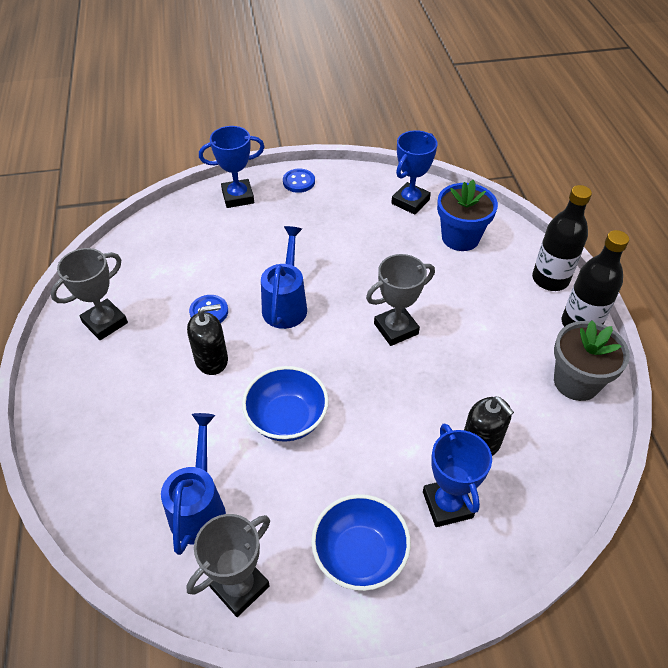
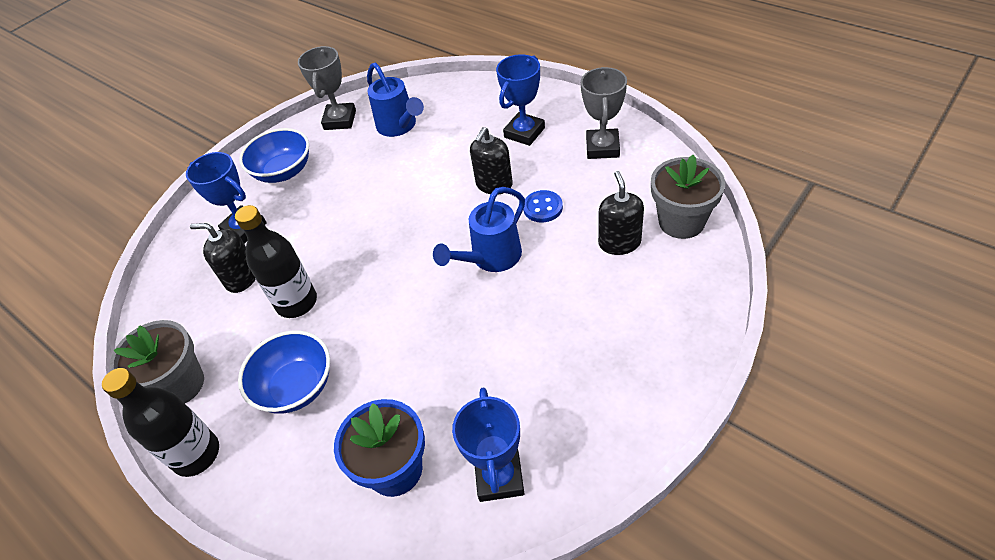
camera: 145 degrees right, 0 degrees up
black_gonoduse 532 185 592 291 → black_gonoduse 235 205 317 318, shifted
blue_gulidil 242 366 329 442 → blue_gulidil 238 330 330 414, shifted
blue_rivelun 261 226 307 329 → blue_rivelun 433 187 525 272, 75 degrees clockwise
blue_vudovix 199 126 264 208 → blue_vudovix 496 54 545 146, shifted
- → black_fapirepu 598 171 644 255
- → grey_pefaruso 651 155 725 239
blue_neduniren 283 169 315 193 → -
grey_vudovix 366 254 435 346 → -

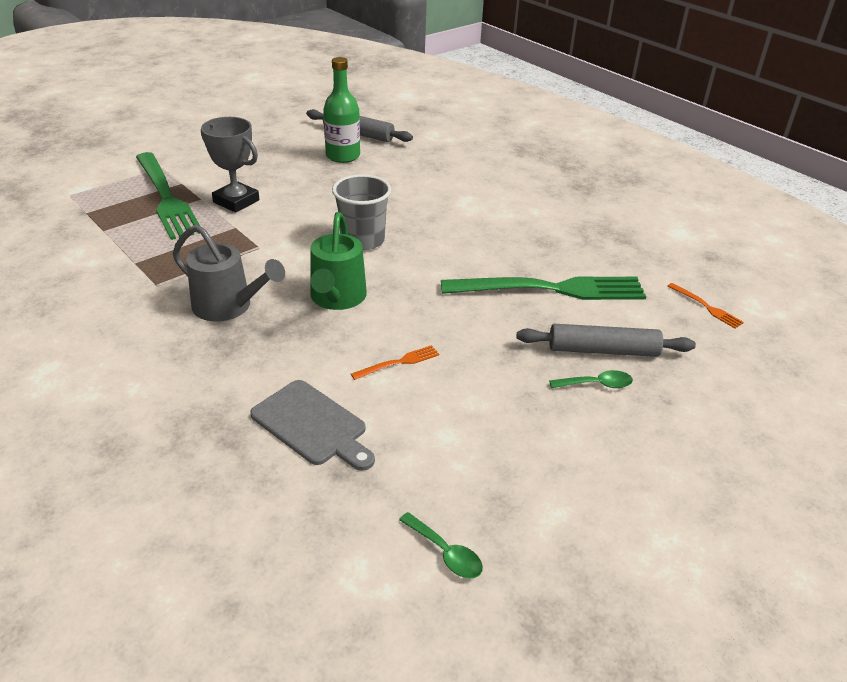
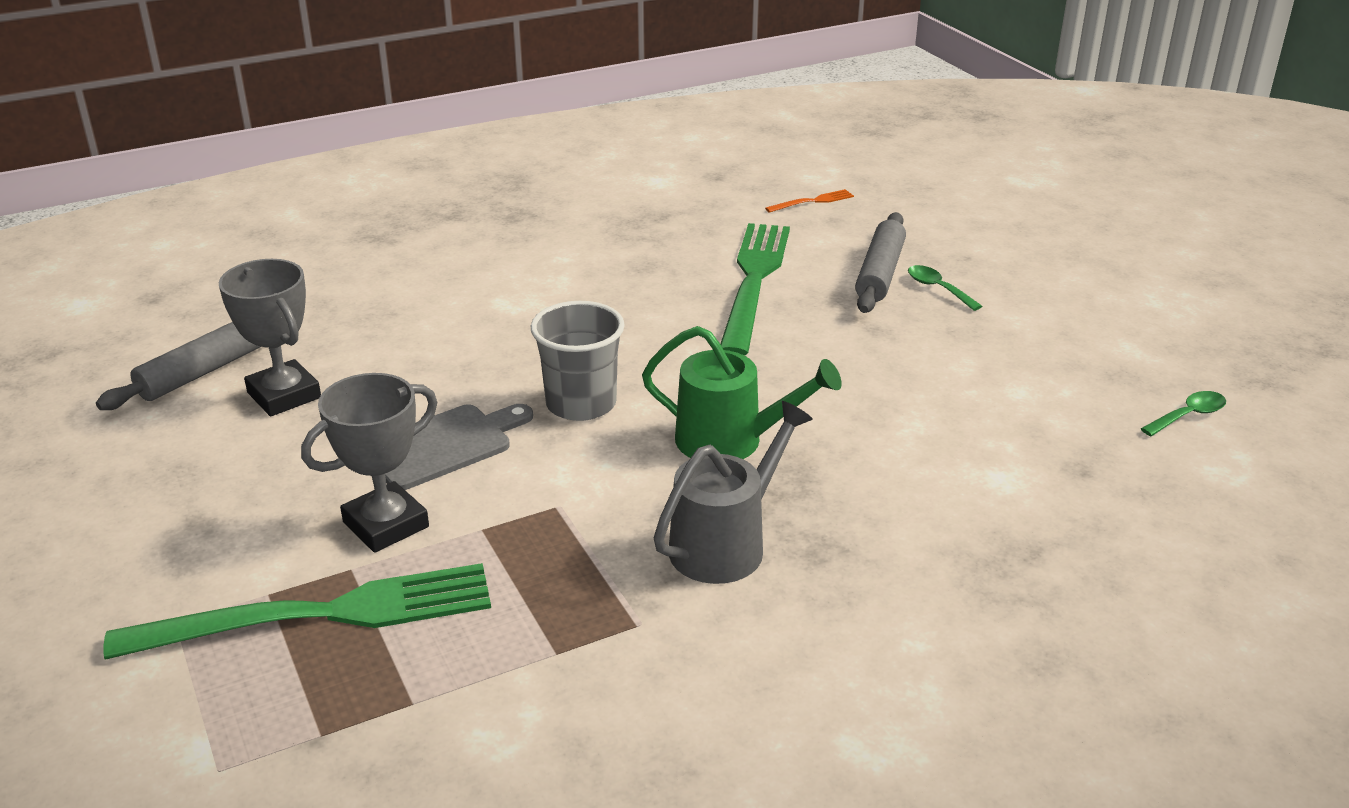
camera: 75 degrees left, 5 degrees down
green_gonoduse 323 57 360 163 → grey_vudovix 219 259 321 416
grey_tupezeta 250 380 375 471 → grey_tupezeta 385 404 533 490, shifted
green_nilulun 549 370 633 388 → green_nilulun 908 265 982 311, 45 degrees counterclockwise
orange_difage 351 345 439 380 → -

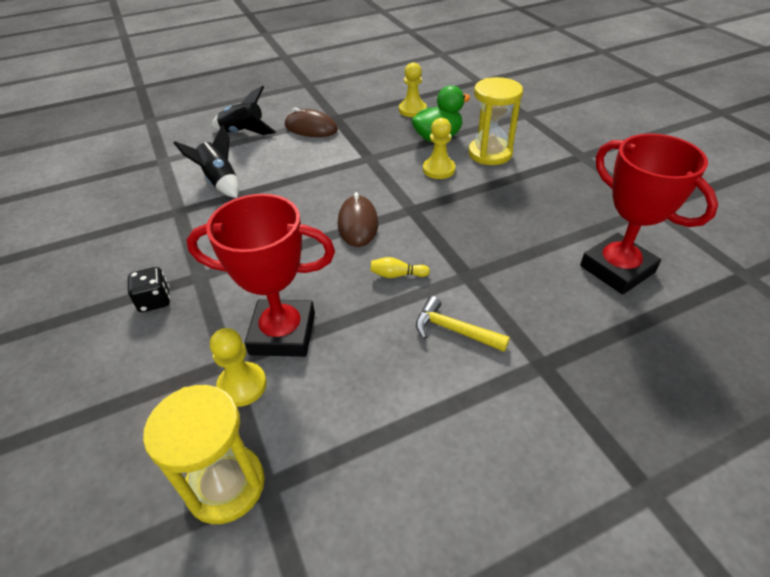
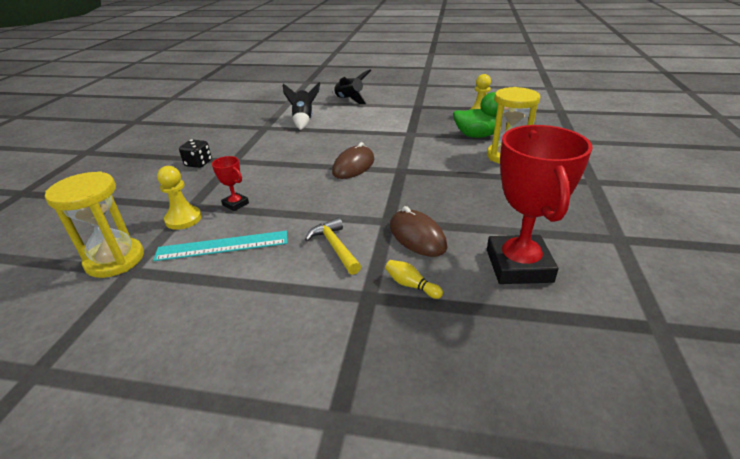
camera: 35 degrees right, 10 degrees down
- → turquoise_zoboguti 153 231 287 261
red_vudovix 187 194 335 357 → red_vudovix 212 156 249 211, x0.44
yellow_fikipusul 370 257 430 278 → yellow_fikipusul 385 260 443 299, shifted
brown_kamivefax 285 108 338 137 → brown_kamivefax 390 206 447 257, shifted
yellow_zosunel 423 118 456 179 → -

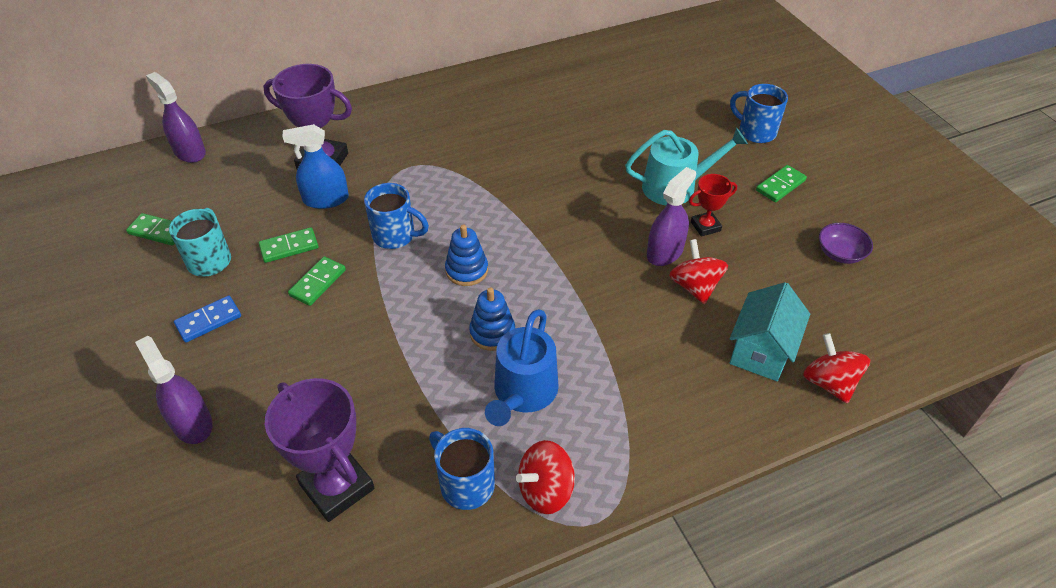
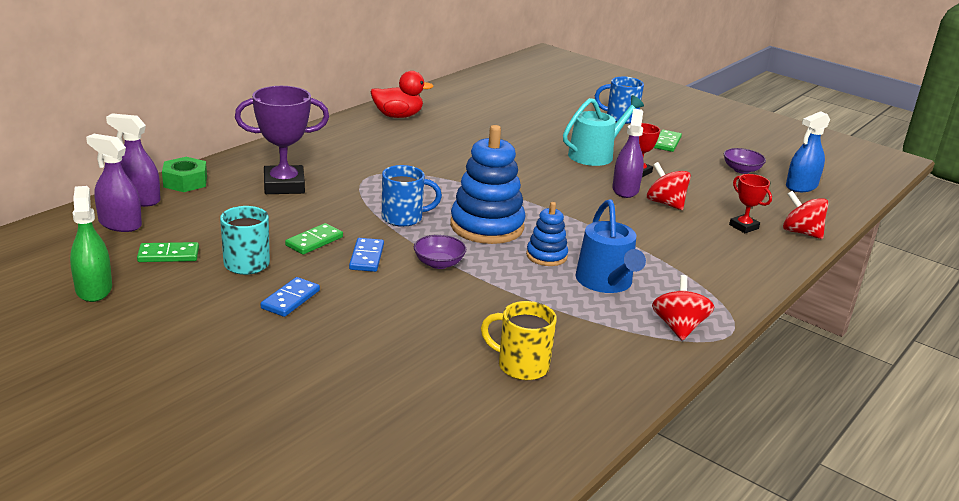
camera: 30 degrees left, 20 degrees down
- → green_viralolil 70 186 112 302
purple_viralolil 135 336 213 444 → purple_viralolil 86 134 142 232, shifted
- → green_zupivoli 162 157 207 192
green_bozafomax 288 256 346 306 → blue_bozafomax 349 238 384 272
- → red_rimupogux 371 71 433 118
- → purple_gulidil 414 235 466 269
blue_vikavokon 445 225 488 286 → blue_vikavokon 450 125 526 244, x1.88
purple_vudovix 265 378 375 522 → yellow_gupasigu 481 301 557 380
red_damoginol 516 440 575 514 → red_damoginol 652 275 714 341, 150 degrees clockwise
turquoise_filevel 730 282 810 381 → red_vudovix 729 174 772 233
blue_viralolil 283 124 349 209 → blue_viralolil 786 111 830 192, shifted
blue_gupasigu 429 428 495 510 → -

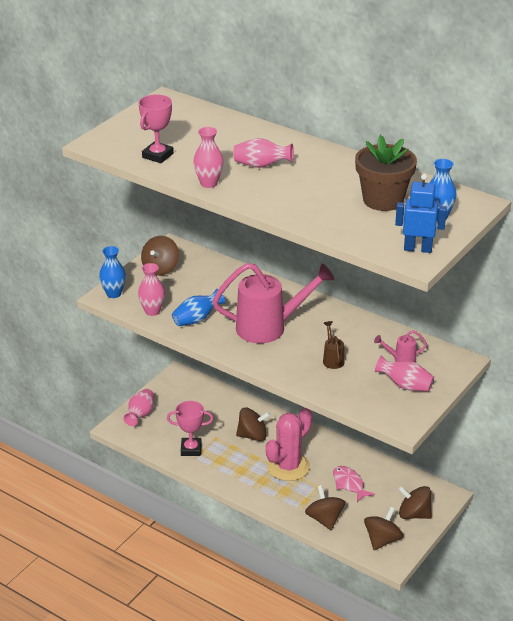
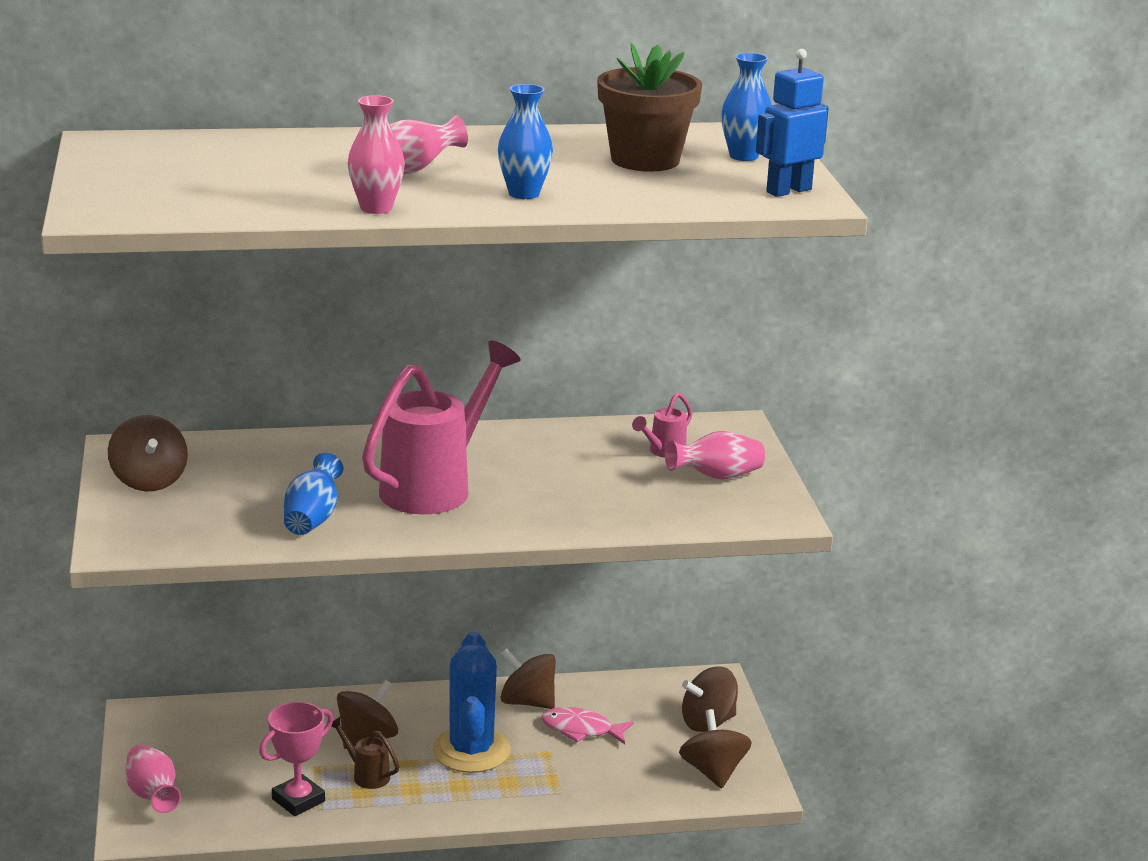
camera: 45 degrees left, 10 degrees down
brown_rivelun 323 321 345 369 → brown_rivelun 331 717 400 789, shifted
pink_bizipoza 266 408 312 481 → blue_bizipoza 432 631 511 773
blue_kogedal 99 246 126 298 → blue_kogedal 498 84 553 199, shifted
brown_damoginol 305 485 345 530 → brown_damoginol 500 649 556 709, shifted
pink_kogedal 138 263 165 316 → -
pink_vudovix 139 94 174 163 → -

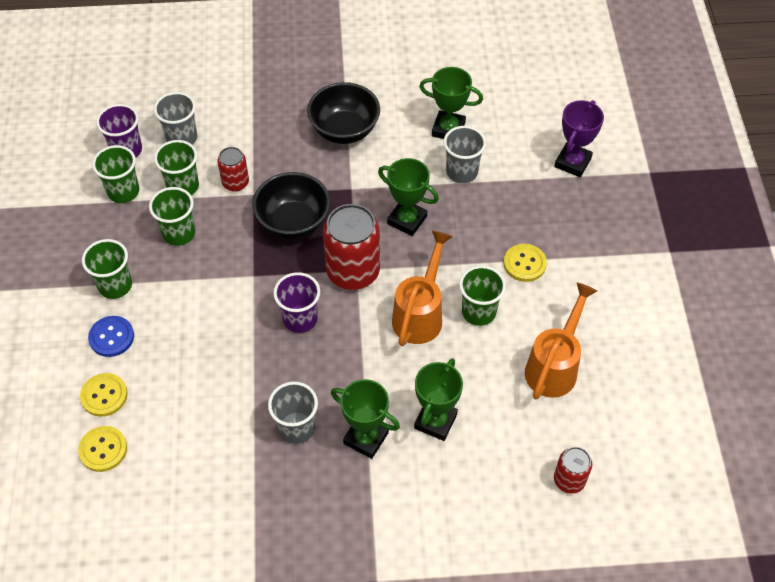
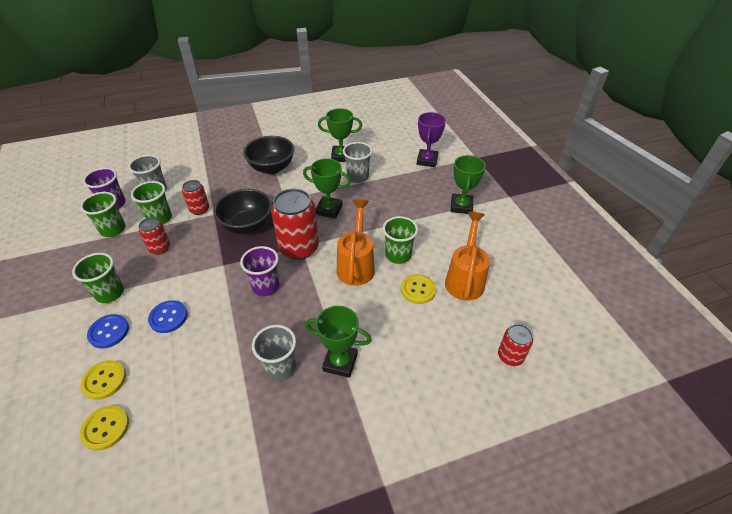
camera: 15 degrees left, 10 degrees down
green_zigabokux 149 187 195 246 → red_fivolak 139 218 170 255
- → blue_neduniren 148 300 188 333
yellow_neduniren 504 244 547 282 → yellow_neduniren 401 274 436 304, shifted
green_vudovix 414 358 463 441 → green_vudovix 451 155 486 214, shifted

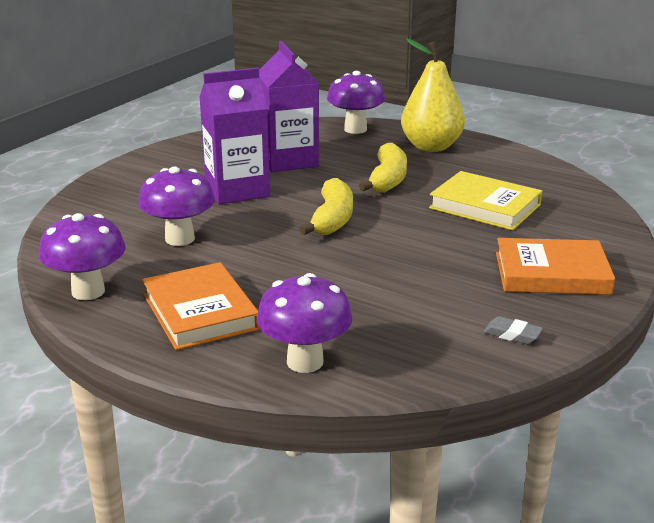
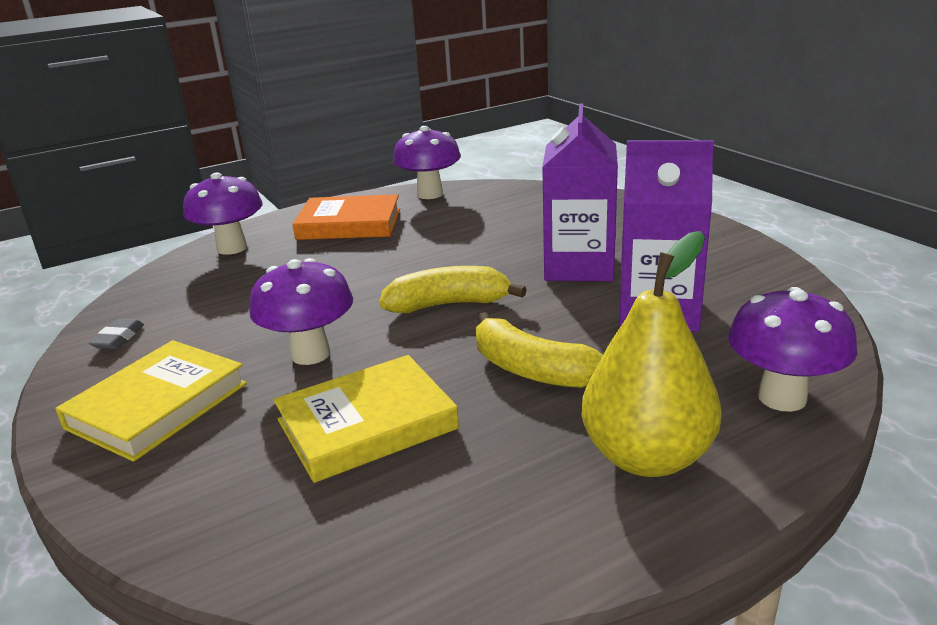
camera: 120 degrees right, 0 degrees up
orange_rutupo 496 238 615 295 → yellow_rutupo 55 340 247 462
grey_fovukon 483 316 543 344 → grey_fovukon 89 319 144 349, 45 degrees counterclockwise
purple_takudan 138 167 215 246 → purple_takudan 250 258 353 365, shifted
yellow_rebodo 299 178 353 235 → yellow_rebodo 380 266 527 313, 135 degrees clockwise

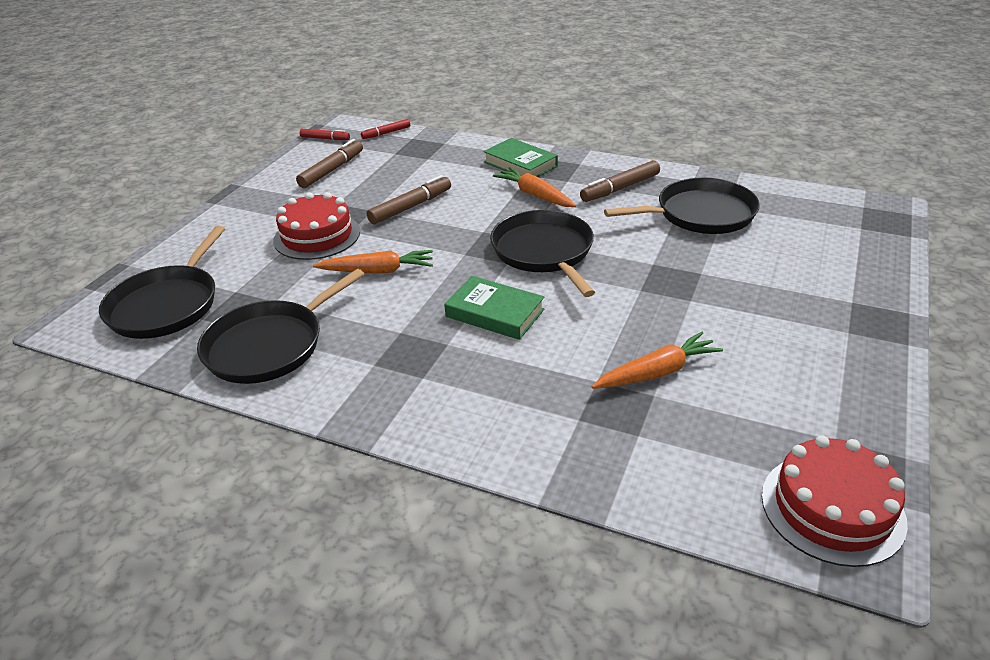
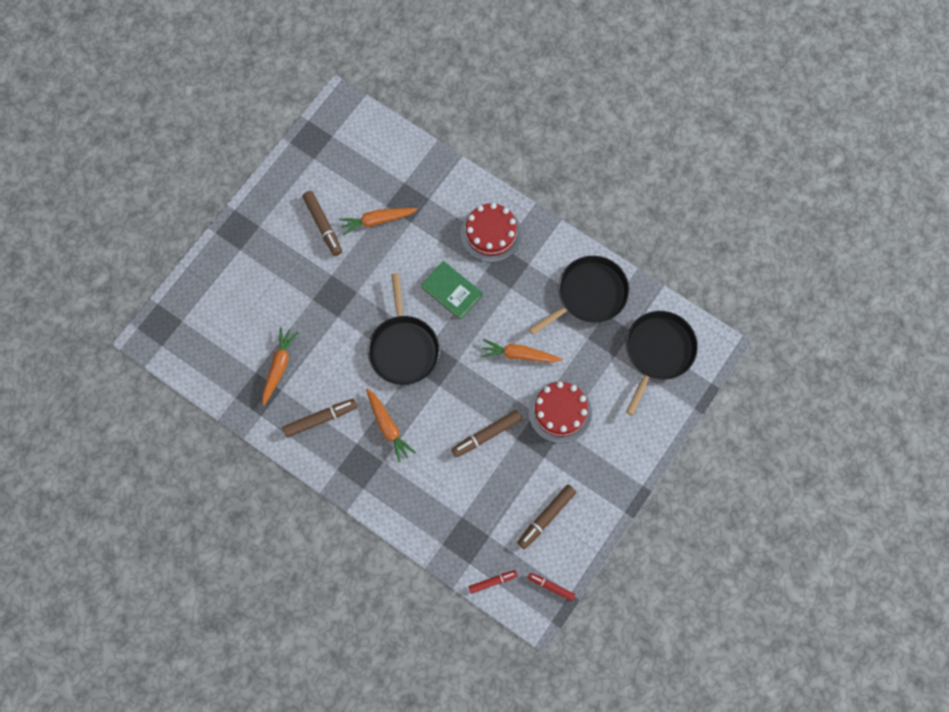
camera: 170 degrees left, 35 degrees up
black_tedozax 604 178 760 234 → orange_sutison 262 327 299 406
- → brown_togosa 303 191 342 256
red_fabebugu 762 435 908 567 → red_fabebugu 461 203 522 262, shifted
green_rutupo 483 138 558 177 → -

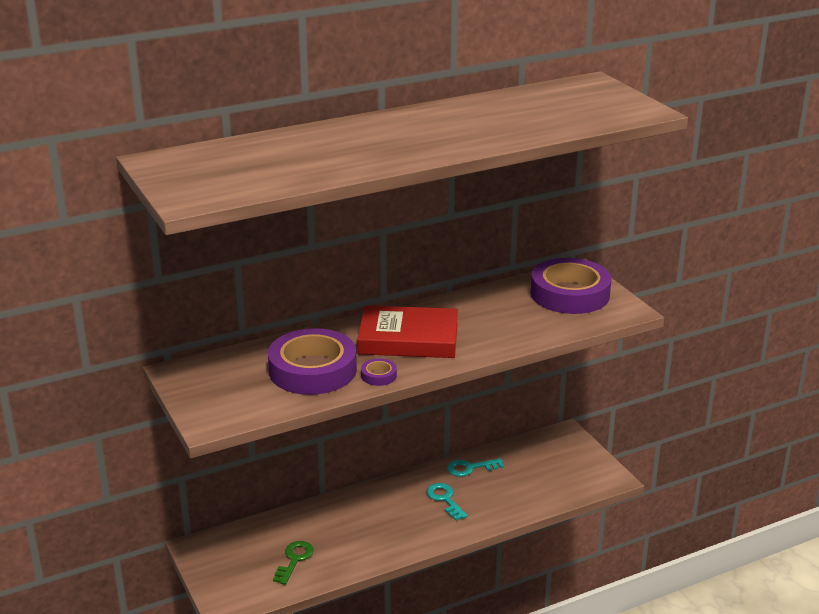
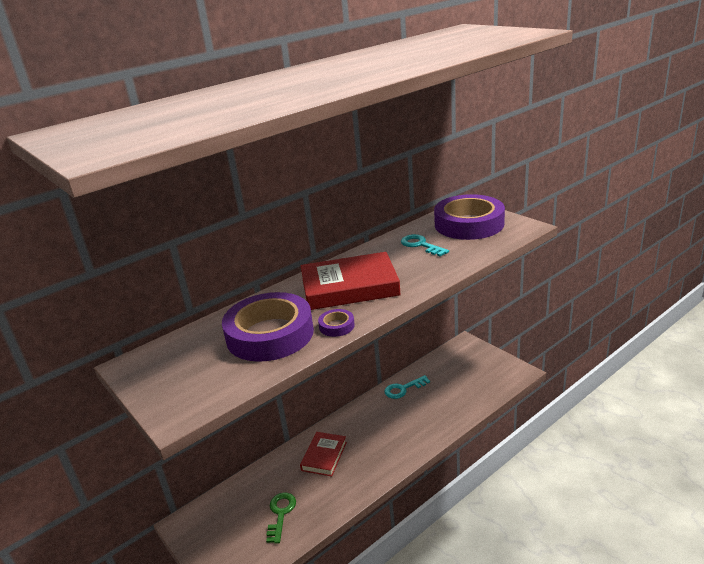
camera: 10 degrees left, 0 degrees up
- → red_rutupo 300 432 347 476
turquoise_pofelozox 427 483 468 520 → turquoise_pofelozox 401 234 449 257, shifted

